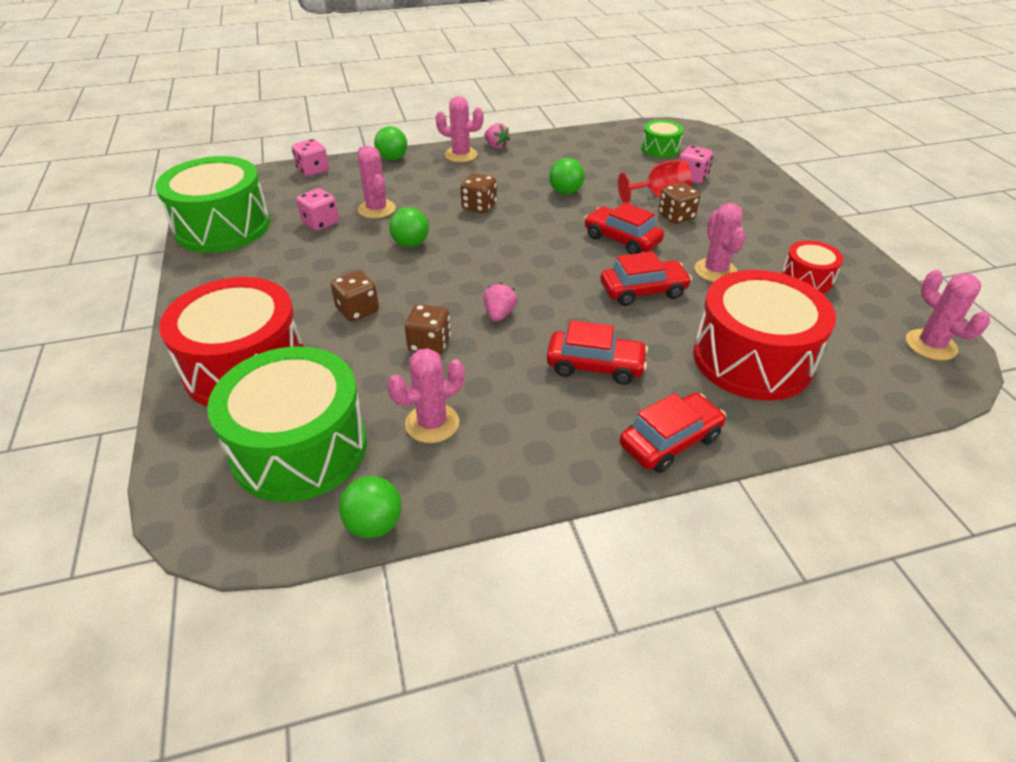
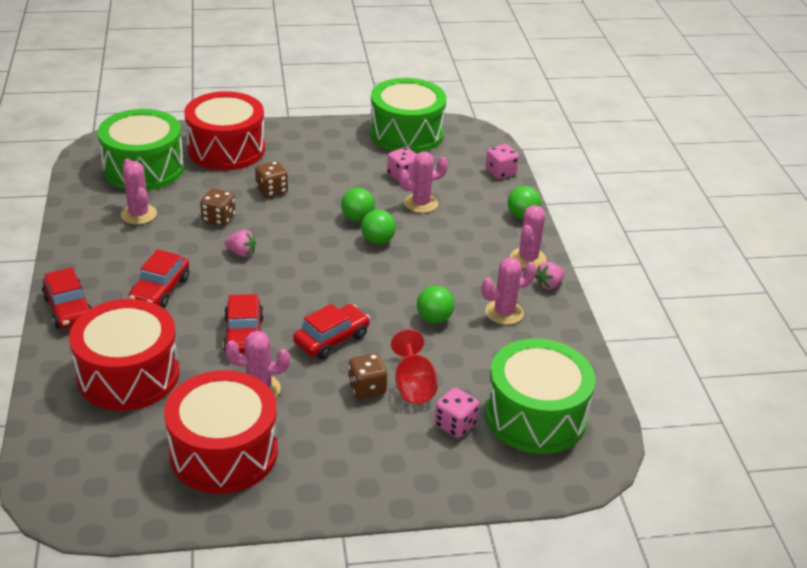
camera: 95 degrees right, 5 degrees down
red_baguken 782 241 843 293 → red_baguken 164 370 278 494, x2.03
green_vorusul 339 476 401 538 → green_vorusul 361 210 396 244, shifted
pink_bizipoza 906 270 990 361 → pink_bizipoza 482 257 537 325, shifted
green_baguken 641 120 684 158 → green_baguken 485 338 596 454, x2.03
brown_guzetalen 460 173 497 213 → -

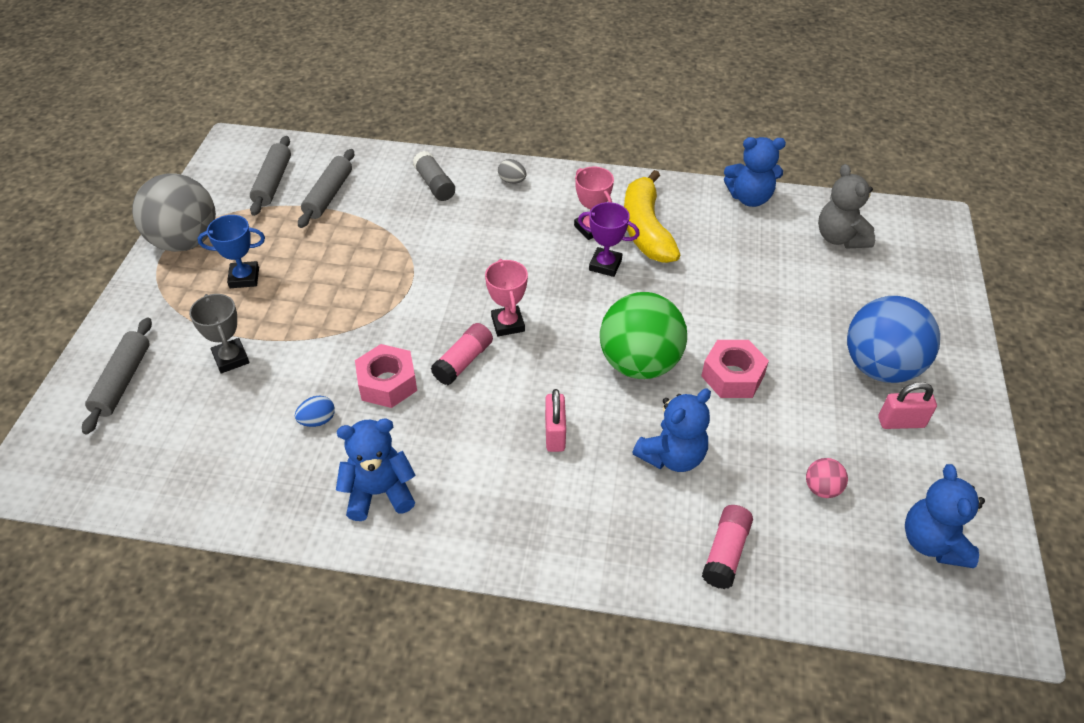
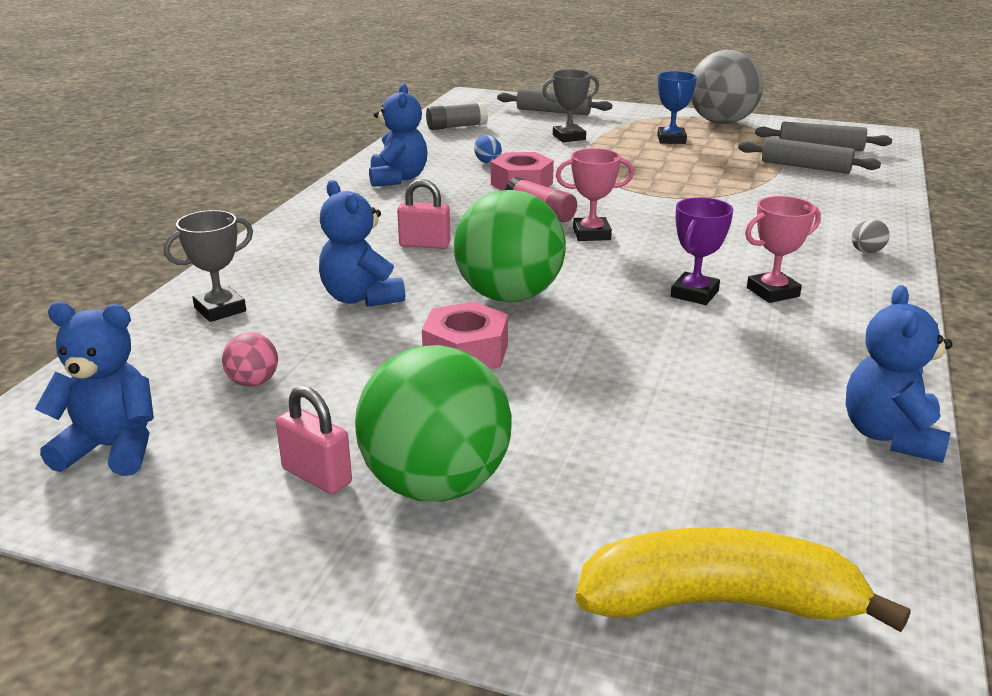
camera: 100 degrees right, 20 degrees down
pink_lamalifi 702 505 753 589 → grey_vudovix 164 210 253 322
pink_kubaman 879 382 937 429 → pink_kubaman 276 386 352 494, 60 degrees counterclockwise
blue_vorusul 847 296 940 383 → green_vorusul 355 345 512 502
grey_lamalifi 413 151 455 201 → grey_lamalifi 426 102 488 130, shifted
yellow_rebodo 624 170 681 263 → yellow_rebodo 575 527 911 632, shifted
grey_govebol 818 164 875 248 → -

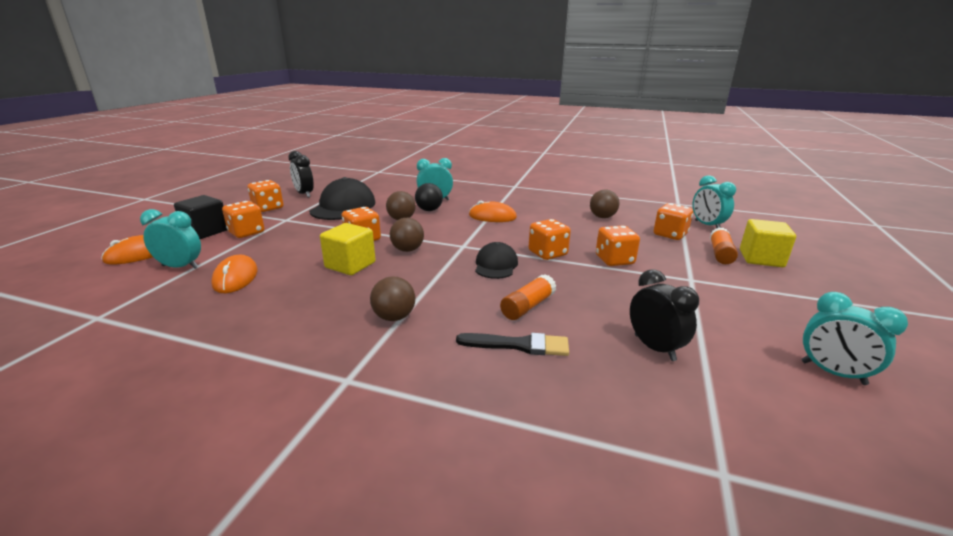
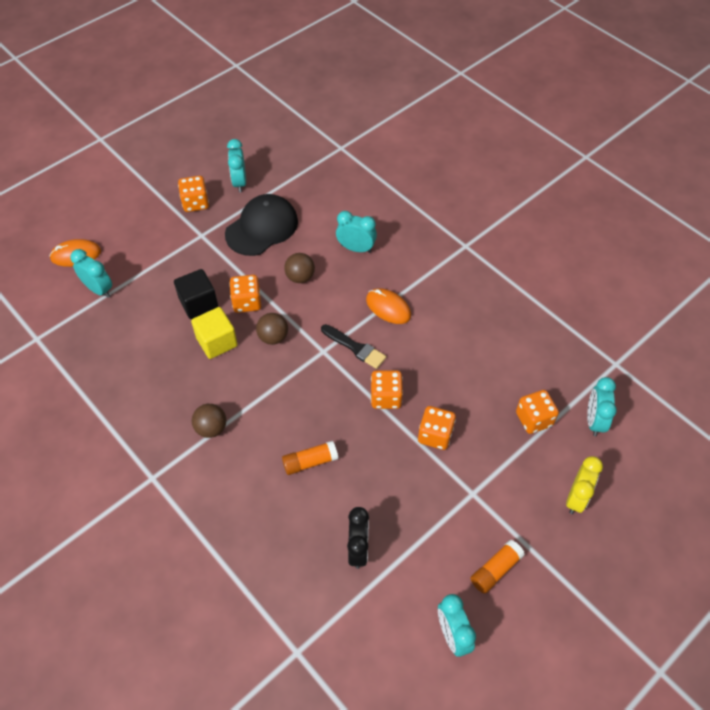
camera: 30 degrees right, 30 degrees up
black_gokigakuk 174 195 227 239 → black_gokigakuk 174 269 218 319, shifted
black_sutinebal 288 151 314 198 → turquoise_sutinebal 227 139 246 192
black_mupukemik 456 333 569 356 → black_mupukemik 321 324 386 369, shifted
orange_lamalifi 710 227 738 264 → orange_lamalifi 470 540 525 594, shifted
yellow_gokigakuk 740 219 796 267 → yellow_sutinebal 566 456 603 514
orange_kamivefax 211 255 258 293 → -
orange_guzetalen 222 201 264 238 → -
black_vorusul 415 183 443 211 → -
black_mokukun 475 242 518 279 → -
brown_vorusul 590 190 619 218 → -

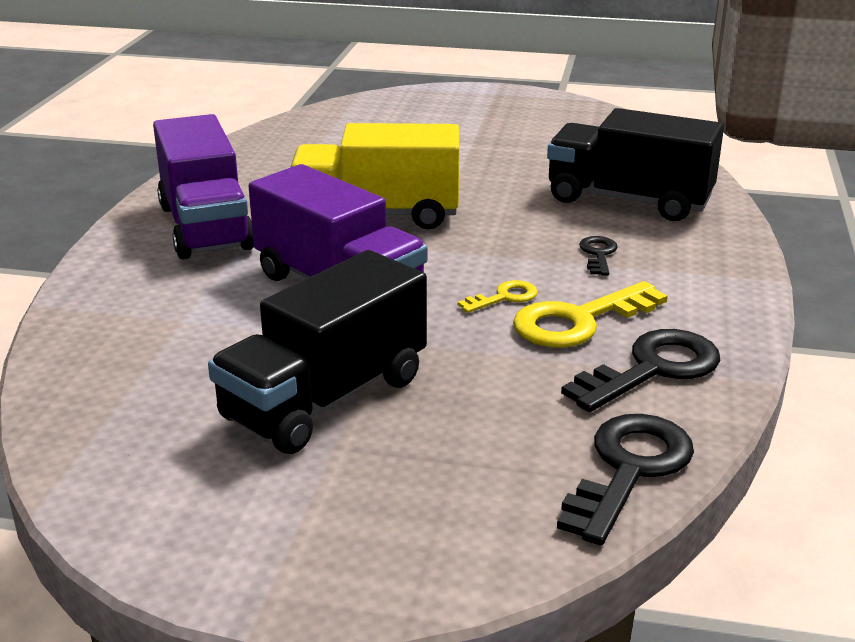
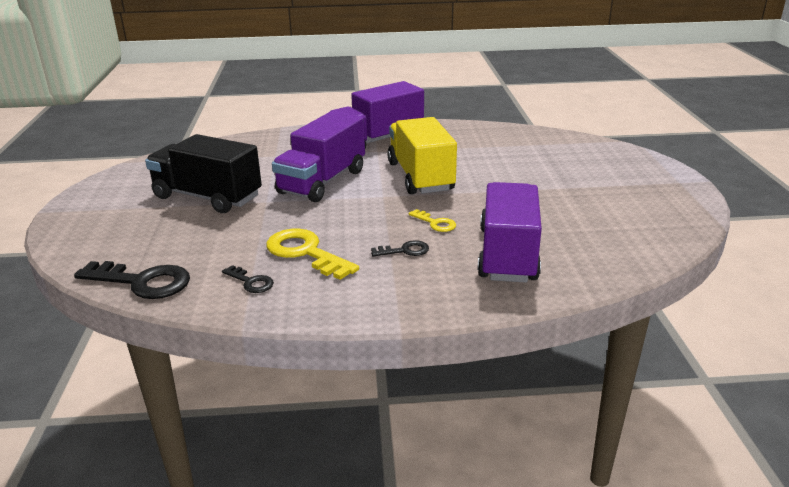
camera: 75 degrees right, 0 degrees up
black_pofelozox 561 329 721 412 → black_pofelozox 222 265 274 293, x0.52
yellow_pofelozox 458 280 538 313 → yellow_pofelozox 408 209 456 232, shifted
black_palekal 547 108 724 221 → purple_palekal 477 182 542 283

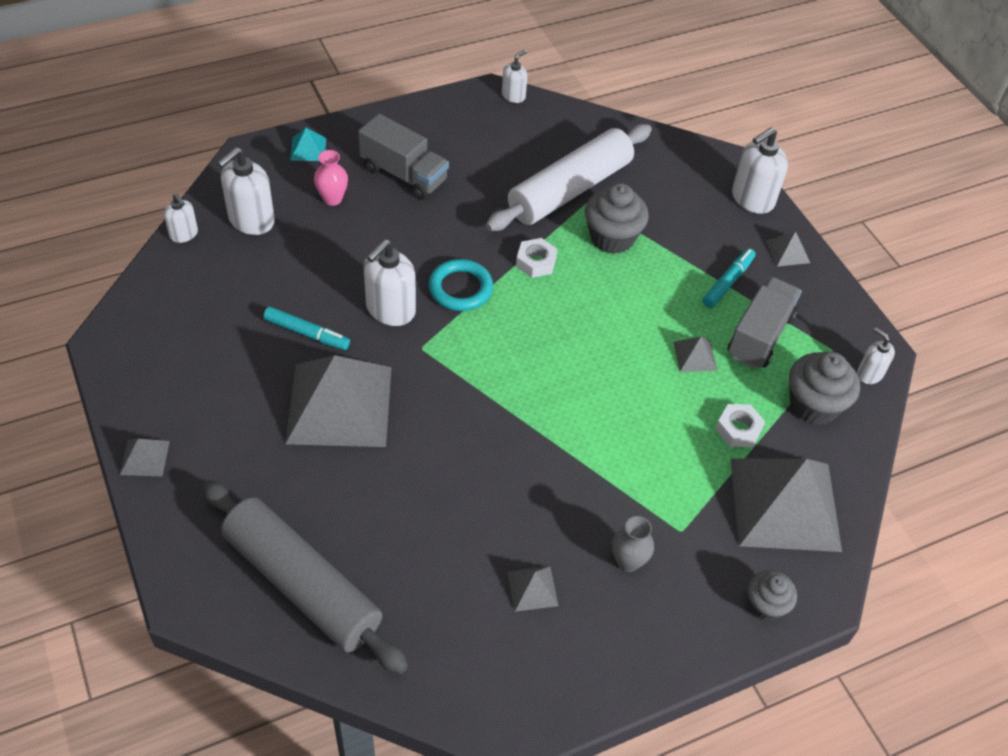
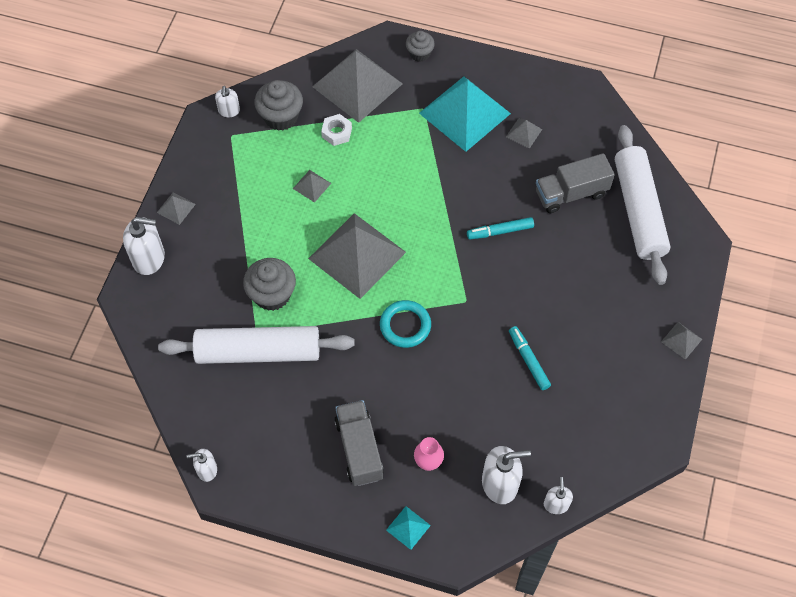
camera: 135 degrees left, 10 degrees up
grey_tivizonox 285 355 391 447 → grey_tivizonox 308 213 406 299, shifted
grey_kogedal 612 516 654 572 → turquoise_tivizonox 419 76 511 152
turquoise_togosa 703 248 756 308 → turquoise_togosa 467 217 534 239, shifted
grey_palekal 727 277 802 369 → grey_palekal 536 153 615 213, shifted
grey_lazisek 202 480 408 674 → white_lazisek 615 125 671 285
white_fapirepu 364 239 416 326 → -
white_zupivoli 516 238 557 278 → -

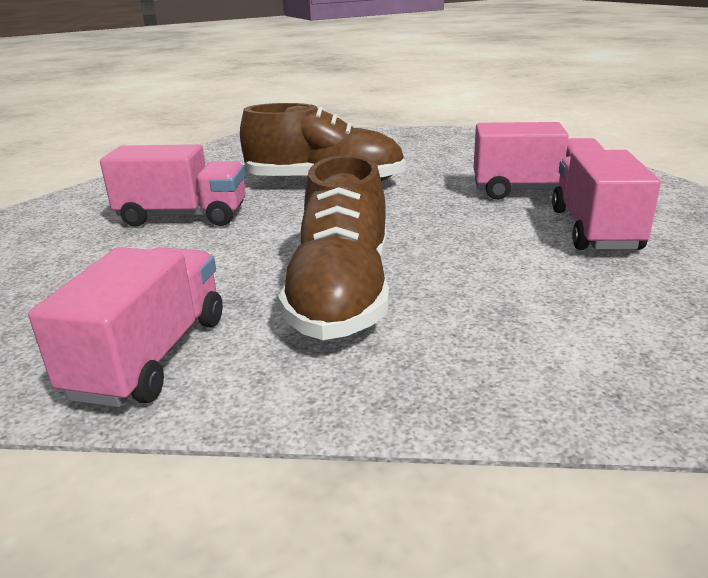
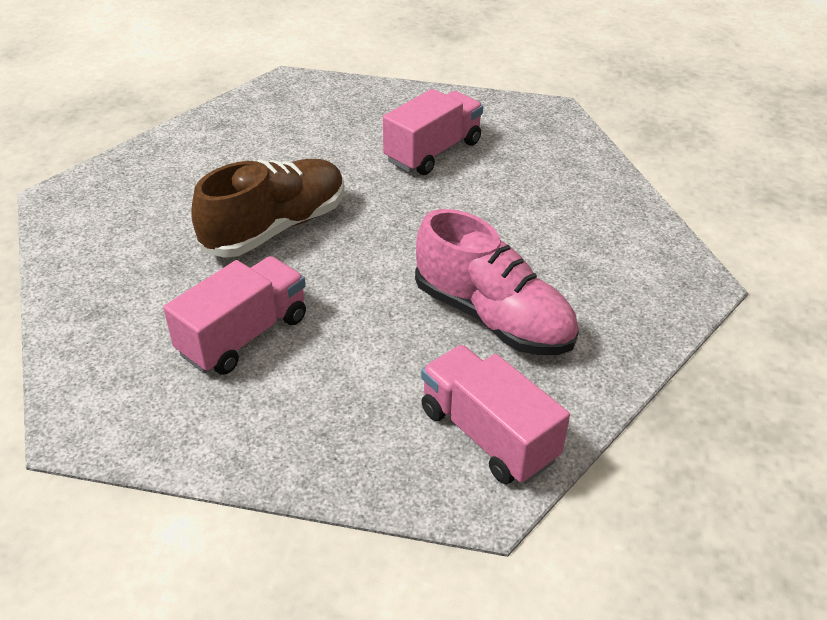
camera: 55 degrees left, 15 degrees up
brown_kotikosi 278 155 389 340 → pink_kotikosi 415 209 579 355
pink_palekal 552 150 661 250 → -

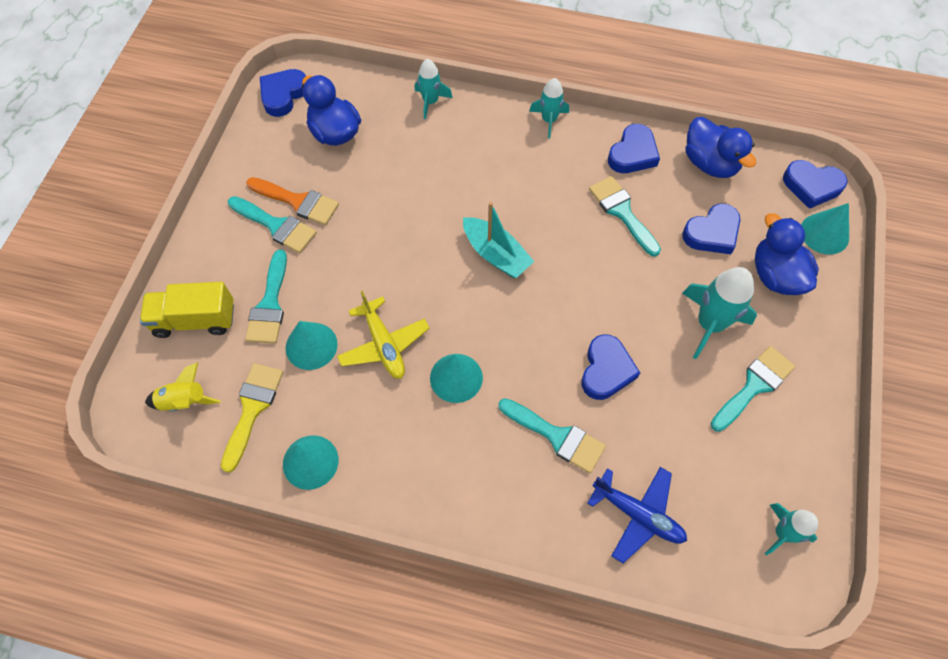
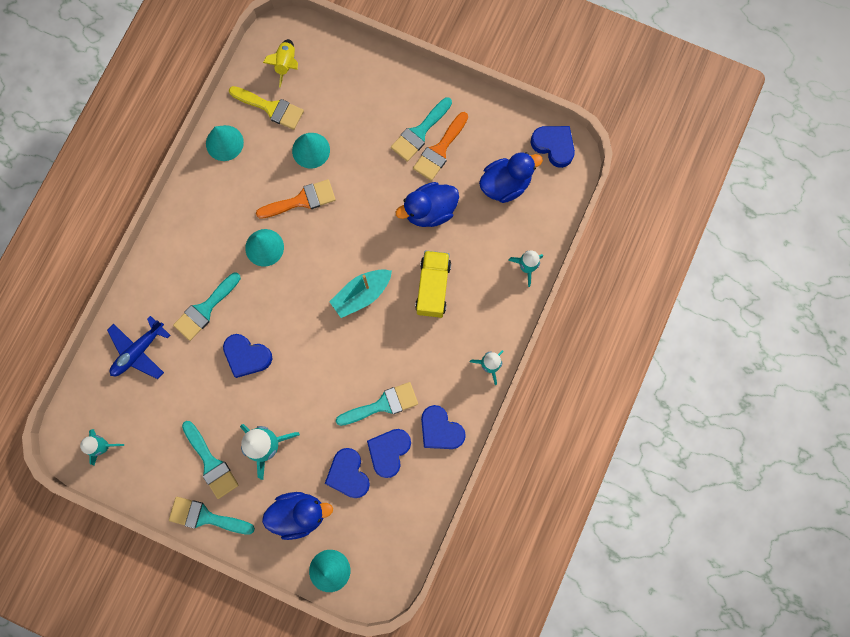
camera: 100 degrees right, 15 degrees up
turquoise_mupukemik 245 249 287 344 → turquoise_mupukemik 169 497 255 534, shifted
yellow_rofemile 337 291 430 379 → orange_mupukemik 256 179 336 219
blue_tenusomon 783 160 848 209 → blue_tenusomon 367 429 411 478, shifted
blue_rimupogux 685 117 756 178 → blue_rimupogux 396 182 459 227, shifted
yellow_palekal 140 282 234 338 → yellow_palekal 415 251 451 318, shifted

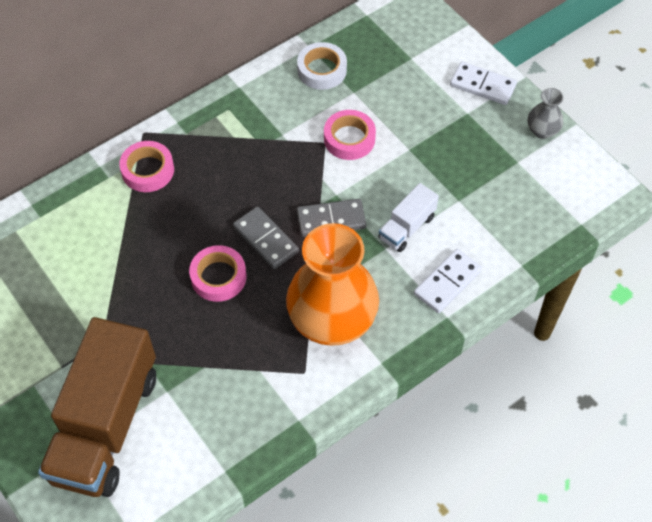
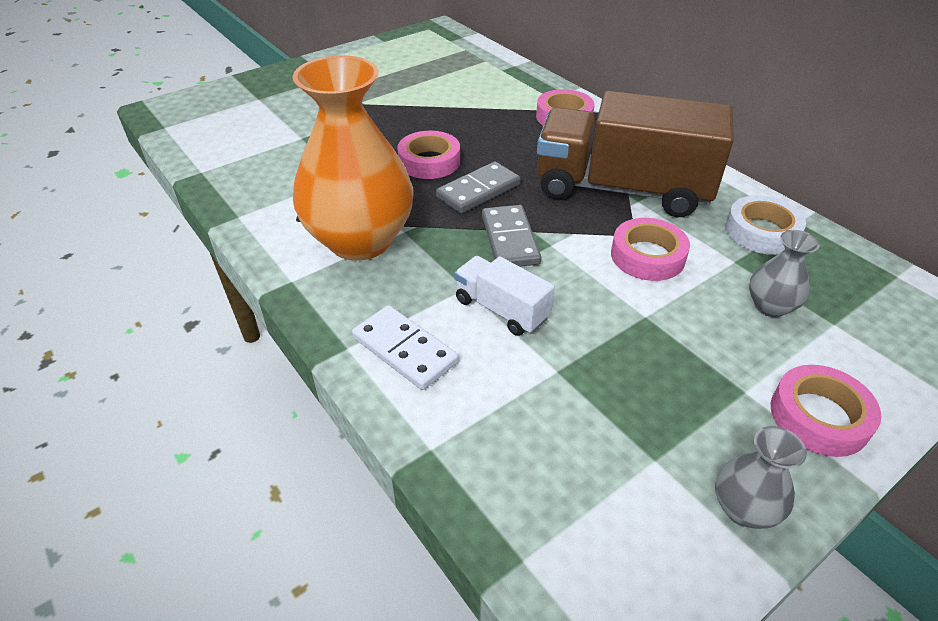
camera: 90 degrees right, 15 degrees down
brown_palekal 38 317 156 497 → brown_palekal 537 91 734 217, shifted
- → grey_kogedal 749 230 820 317
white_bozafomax 450 61 517 105 → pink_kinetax 771 365 881 457

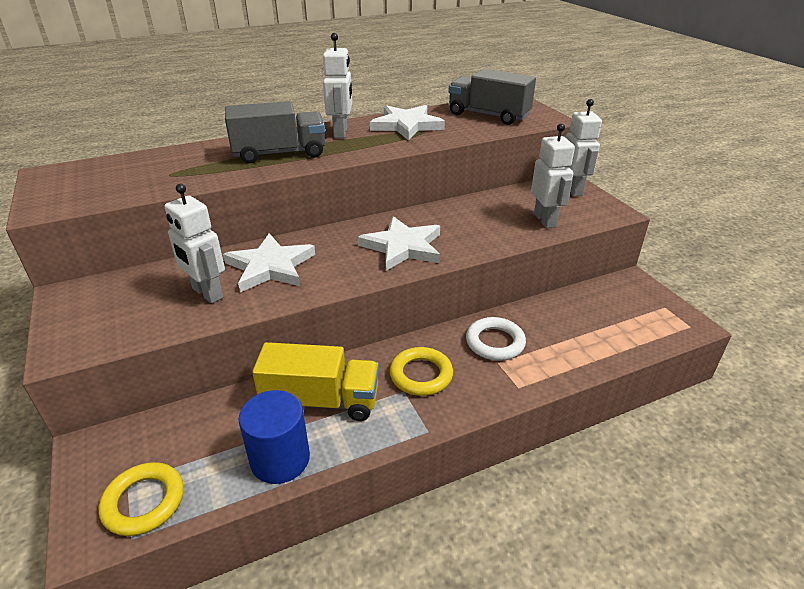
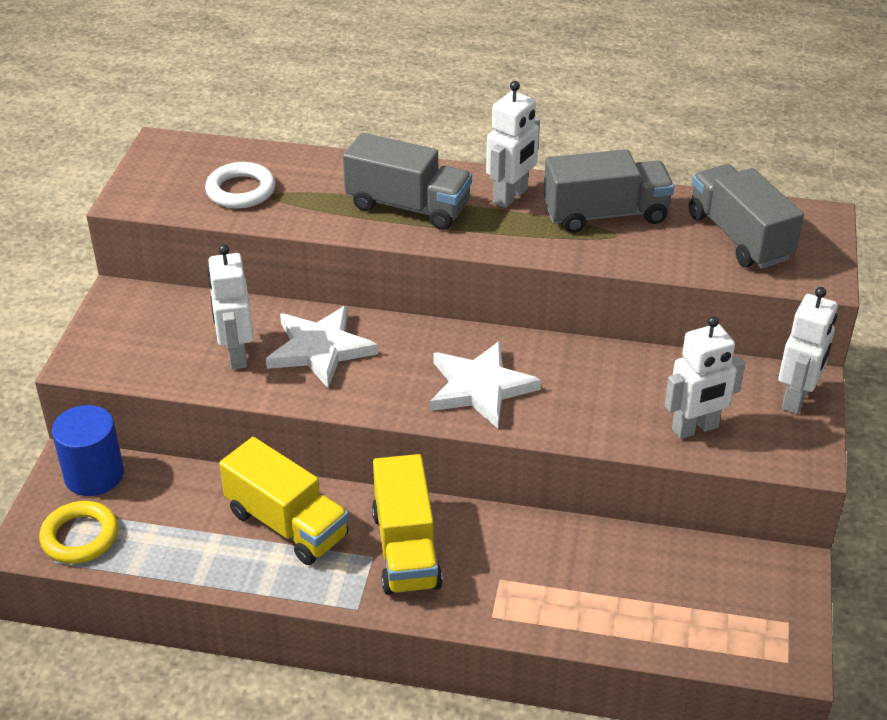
camera: 35 degrees right, 5 degrees up
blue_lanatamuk 239 390 310 484 → blue_lanatamuk 52 405 124 496, shifted
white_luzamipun 466 317 526 361 → white_luzamipun 205 162 275 209, shifted
yellow_luzamipun 389 347 453 396 → yellow_palekal 372 454 443 595
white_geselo 370 105 445 141 → grey_palekal 543 149 674 233
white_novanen 531 123 575 228 → white_novanen 664 316 745 439, 45 degrees clockwise

